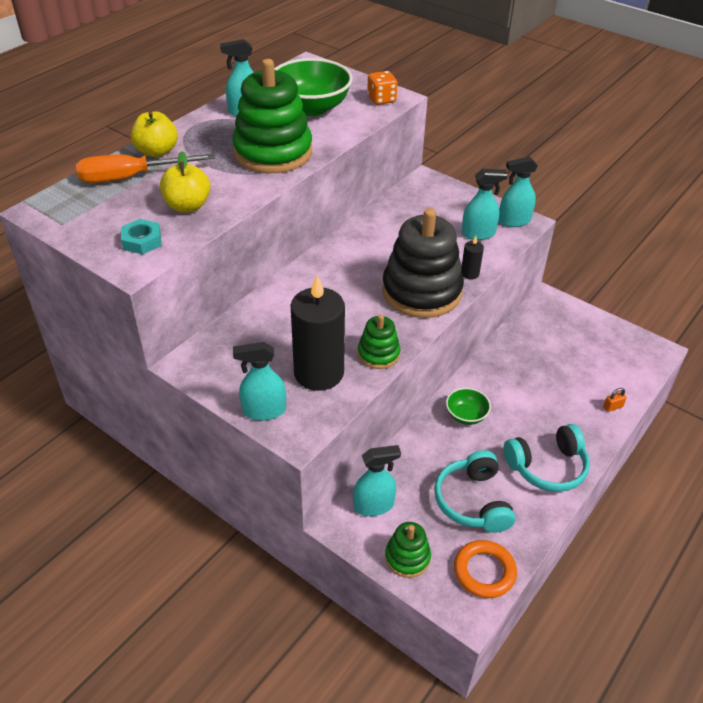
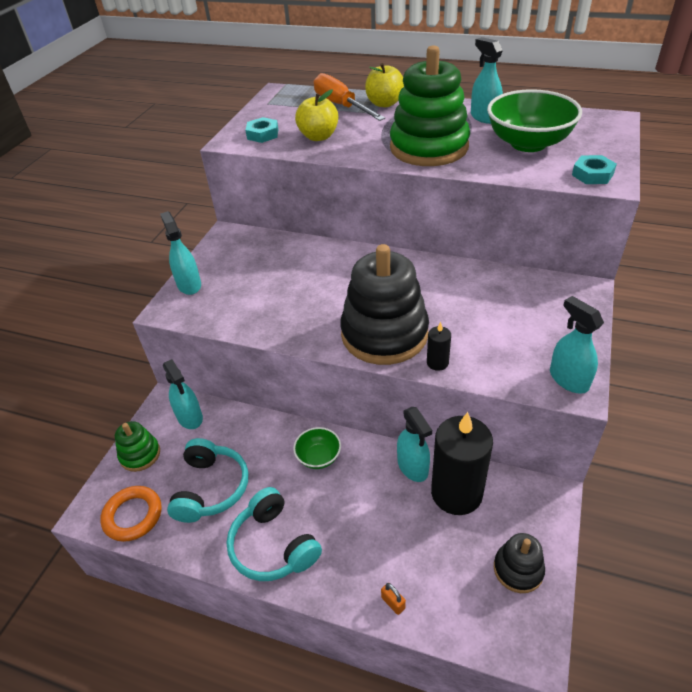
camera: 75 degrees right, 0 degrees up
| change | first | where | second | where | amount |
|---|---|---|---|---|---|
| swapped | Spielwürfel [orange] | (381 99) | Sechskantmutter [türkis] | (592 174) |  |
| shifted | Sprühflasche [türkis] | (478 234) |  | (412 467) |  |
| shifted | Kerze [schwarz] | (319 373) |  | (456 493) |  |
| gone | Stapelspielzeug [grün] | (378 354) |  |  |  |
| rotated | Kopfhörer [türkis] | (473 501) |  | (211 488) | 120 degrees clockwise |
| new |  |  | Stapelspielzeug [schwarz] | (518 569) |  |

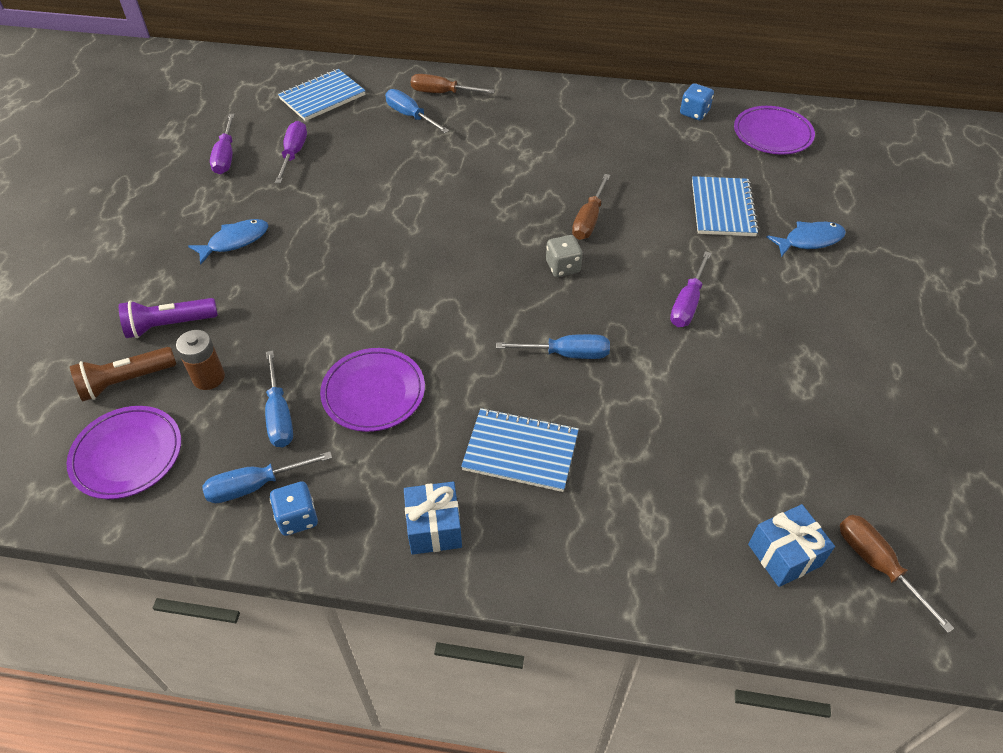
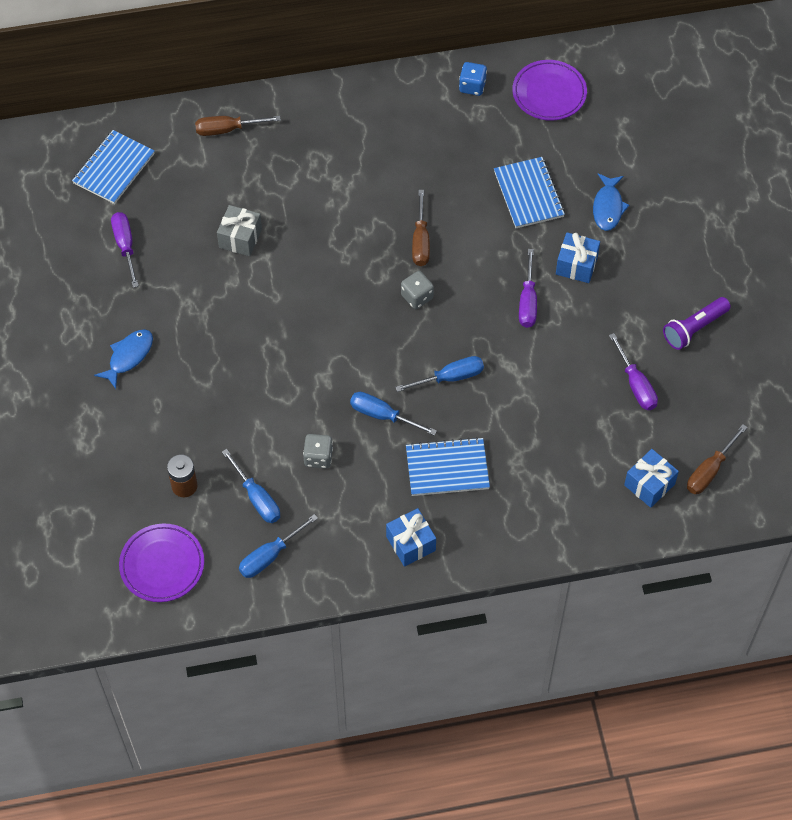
camera: 20 degrees left, 10 degrees up
| change | first | where | second | where | amount |
|---|---|---|---|---|---|
| shifted | Schraubenzieher [blau] | (410 115) |  | (382 415) |  |
| shifted | Schraubenzieher [lila] | (226 157) |  | (636 385) |  |
| rotated | Fisch [blau] | (809 240) |  | (608 207) | 135 degrees clockwise |
| shifted | Taschenlampe [lila] | (169 325) |  | (694 328) |  |
| gone | Taschenlampe [braun] | (125 381) |  |  |  |
| swapped | Teller [lila] | (373 393) | Spielwürfel [grau] | (318 457) |  |
| gone | Spielwürfel [blau] | (297 518) |  |  |  |
| rotated | Schraubenzieher [braun] | (876 564) |  | (709 471) | 90 degrees counterclockwise |
| new |  |  | Geschenk [grau] | (240 238) |  |
| new |  |  | Geschenk [blau] | (576 265) |  |

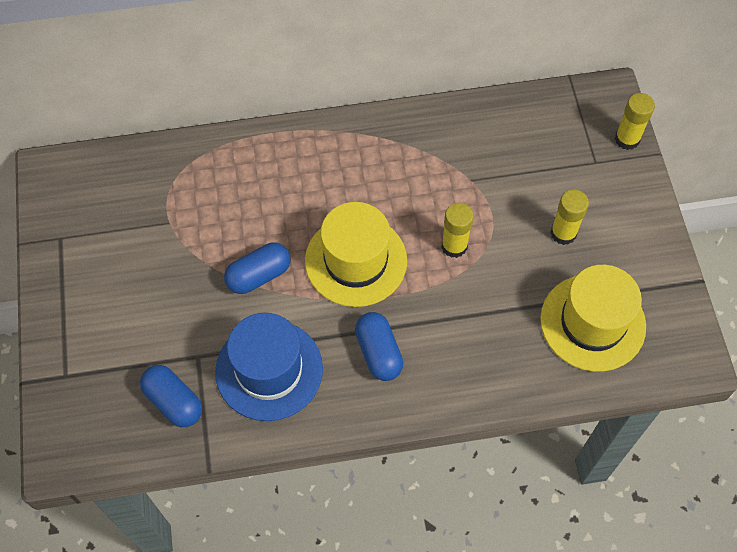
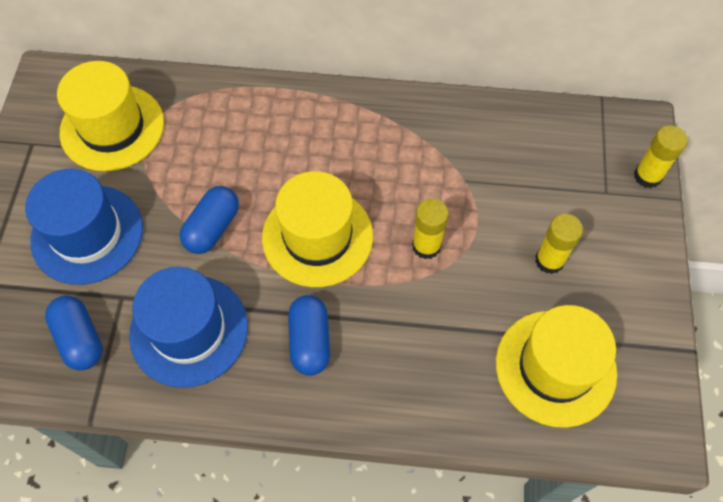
camera: 15 degrees right, 0 degrees up
| change | first | where | second | where | amount |
|---|---|---|---|---|---|
| rotated | Kapsel [blau] | (259 275) |  | (212 228) | 45 degrees counterclockwise |
| new |  |  | Hut [gelb] | (112 127) |  |
| new |  |  | Hut [blau] | (87 234) |  |

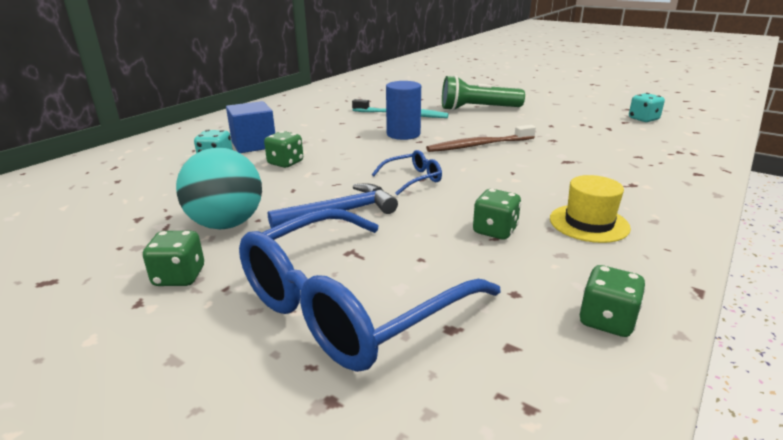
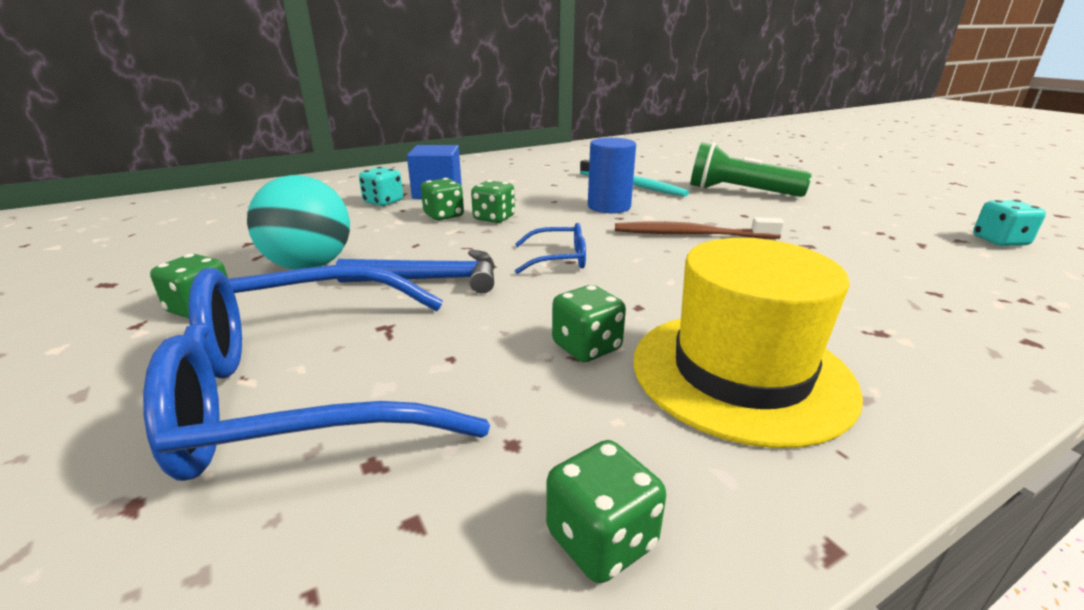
camera: 25 degrees right, 0 degrees up
| change | first | where | second | where | amount |
|---|---|---|---|---|---|
| scaled | Hut [gelb] | (589 223) |  | (740 373) | x1.73 |
| new |  |  | Spielwürfel [grün] | (494 218) |  |

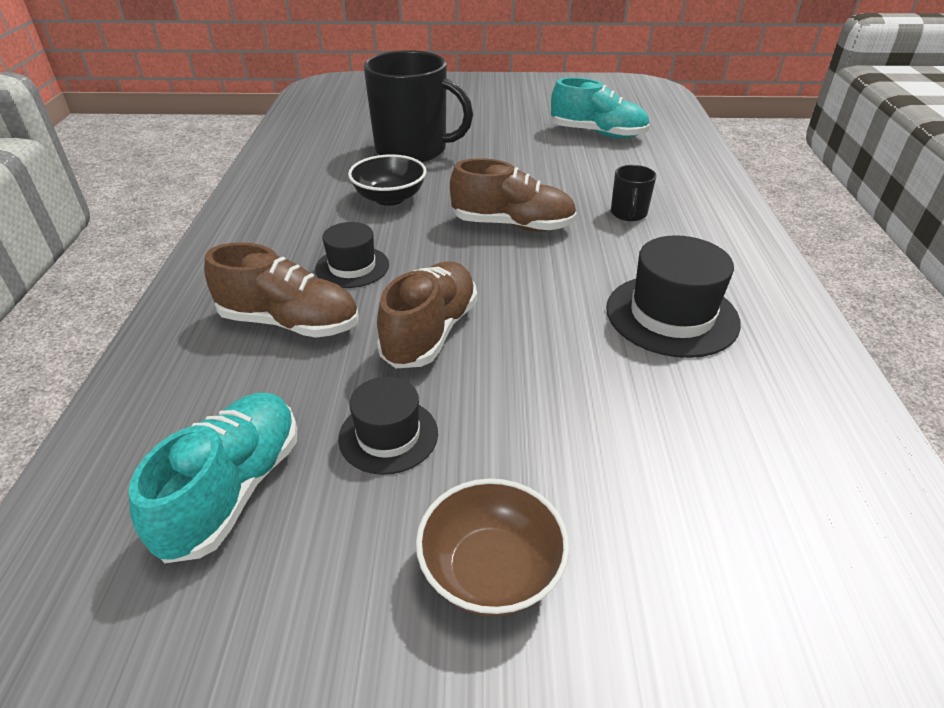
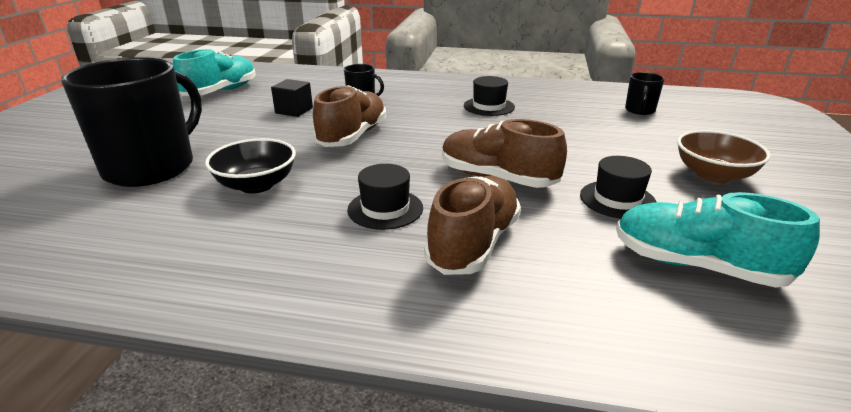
camera: 80 degrees left, 10 degrees down
| change | first | where | second | where | amount |
|---|---|---|---|---|---|
| scaled | Hut [schwarz] | (672 315) |  | (489 106) | x0.62 |
| new |  |  | Tasse [schwarz] | (640 110) |  |
| new |  |  | Kubus [schwarz] | (294 110) |  |

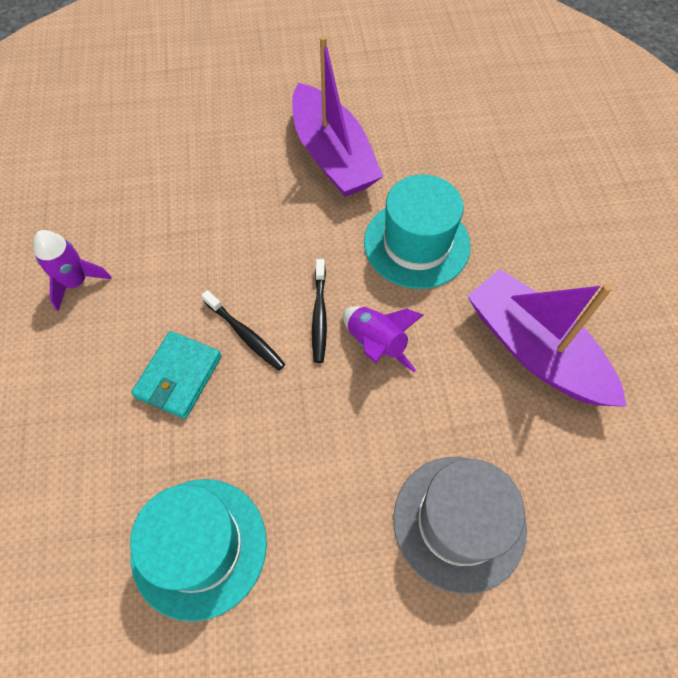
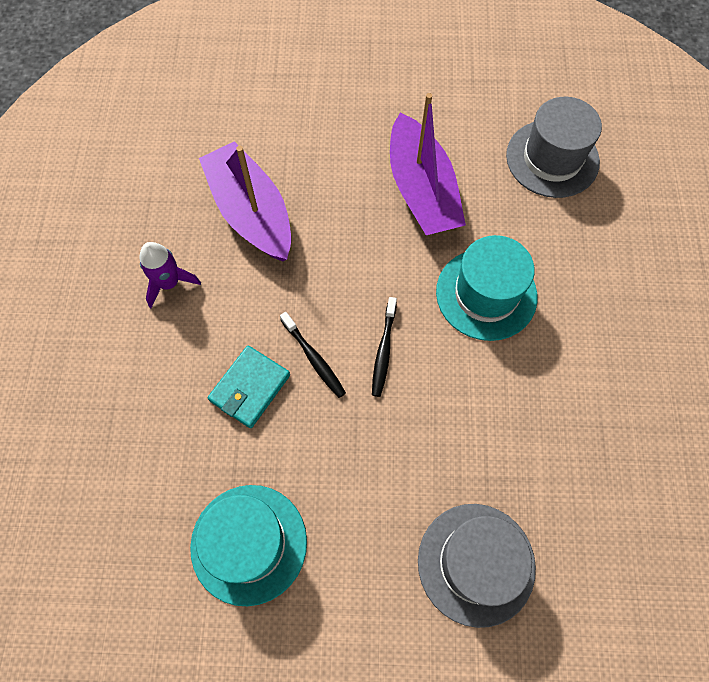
camera: 10 degrees right, 5 degrees up
| change | first | where | second | where | amount |
|---|---|---|---|---|---|
| shifted | Boot [lila] | (534 350) |  | (251 212) |  |
| gone | Rakete [lila] | (376 344) |  |  |  |
| new |  |  | Hut [grau] | (552 158) |  |

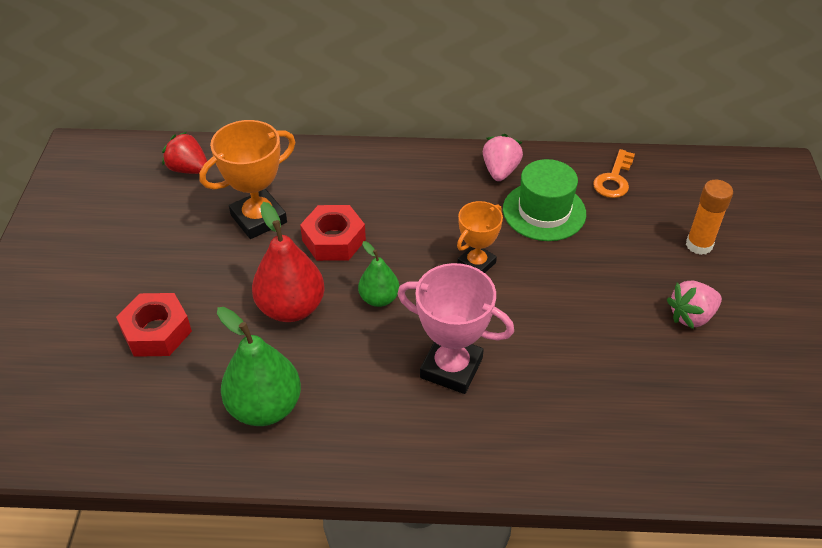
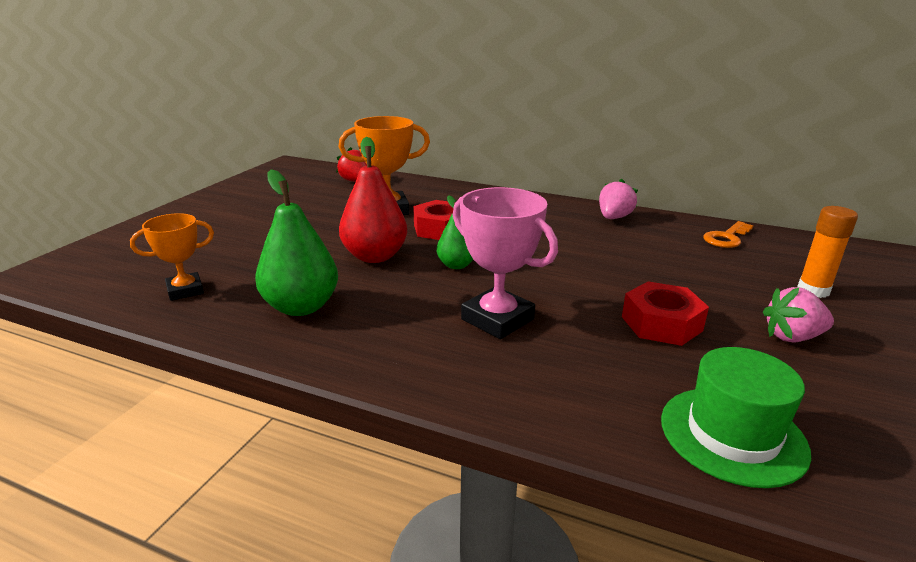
camera: 20 degrees right, 20 degrees down
| change | first | where | second | where | amount |
|---|---|---|---|---|---|
| shifted | Hut [grün] | (544 211) |  | (732 435) |  |
| shifted | Pokal [orange] | (476 264) |  | (185 290) |  |
| shifted | Sechskantmutter [rot] | (157 332) |  | (661 323) |  |

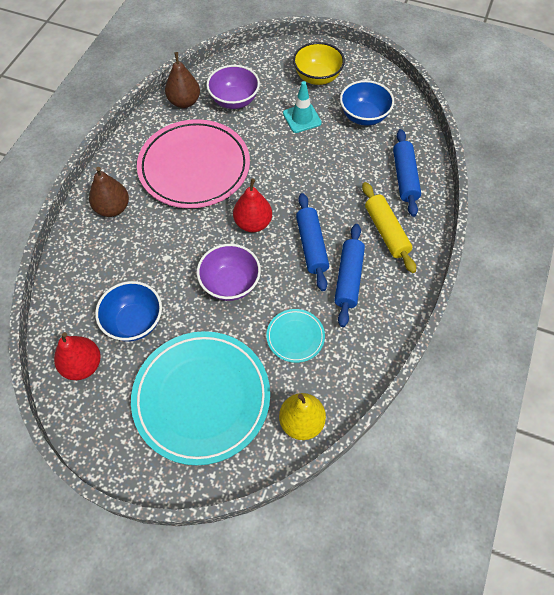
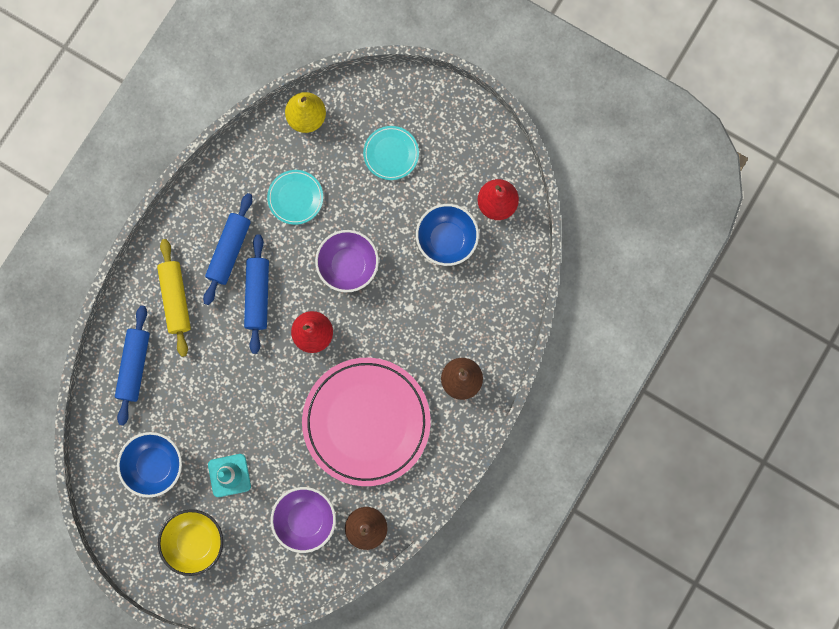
camera: 170 degrees left, 20 degrees up
| change | first | where | second | where | amount |
|---|---|---|---|---|---|
| scaled | Teller [türkis] | (202 398) |  | (391 154) | x0.45 |

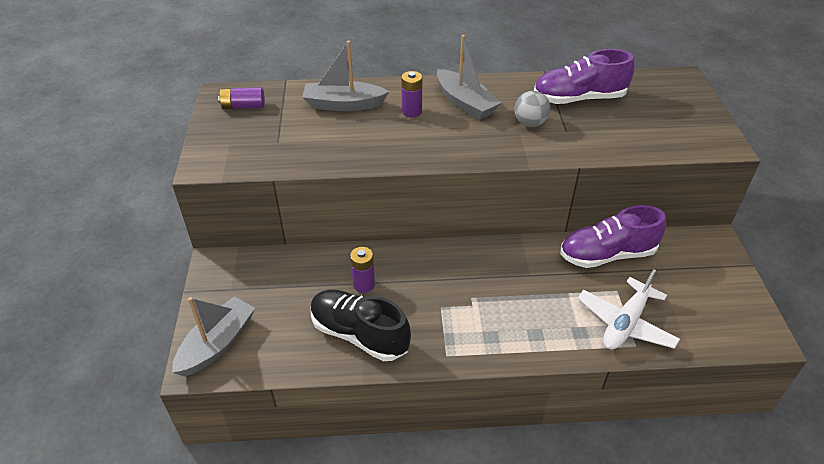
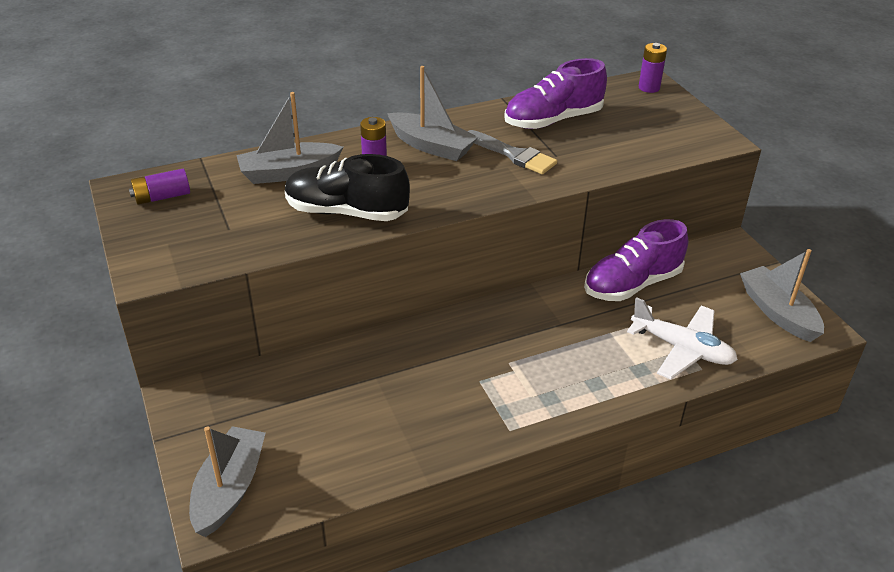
camera: 20 degrees left, 5 degrees down
| change | first | where | second | where | amount |
|---|---|---|---|---|---|
| swapped | Ball [grau] | (530 123) | Pinsel [grau] | (514 155) |  |
| shifted | Batterie [lila] | (364 284) |  | (649 88) |  |
| rotated | Flugzeug [weiß] | (625 323) |  | (682 349) | 75 degrees counterclockwise |
| shifted | Schuh [schwarz] | (359 334) |  | (346 212) |  |
| new |  |  | Boot [grau] | (778 312) |  |

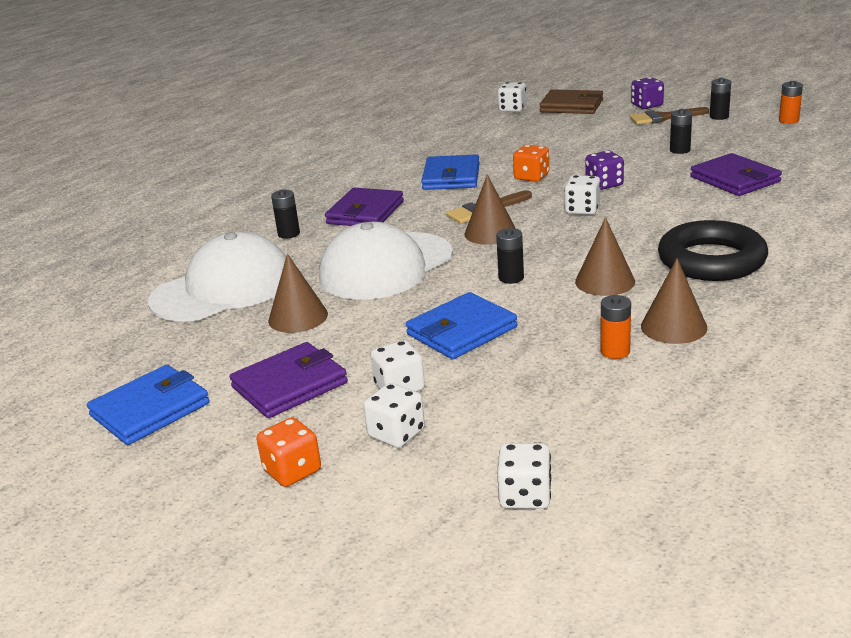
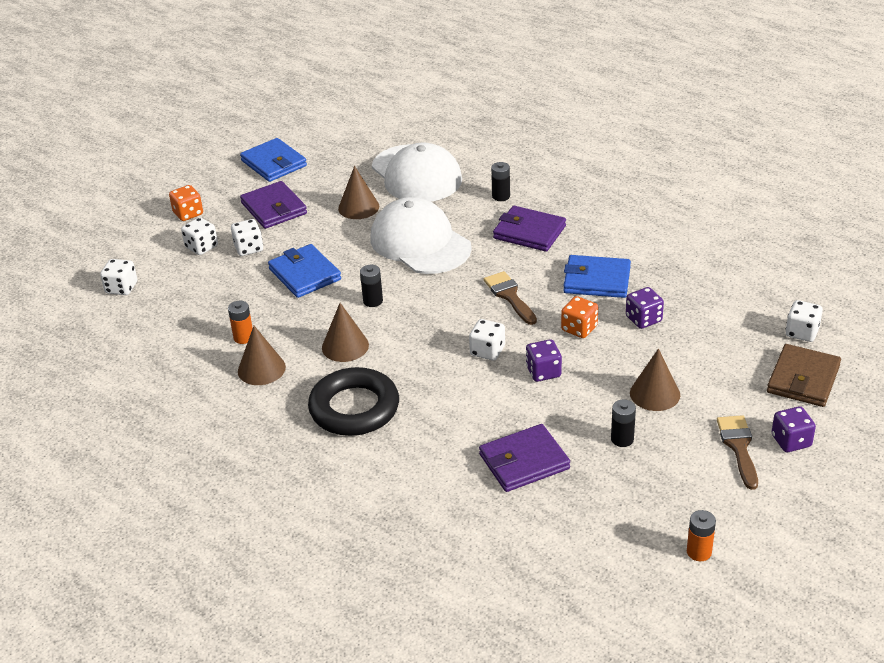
camera: 95 degrees right, 10 degrees up
| change | first | where | second | where | amount |
|---|---|---|---|---|---|
| gone | Batterie [schwarz] | (719 117) |  |  |  |
| shifted | Kegel [braun] | (490 233) |  | (655 393) |  |
| new |  |  | Spielwürfel [lila] | (643 319) |  |

